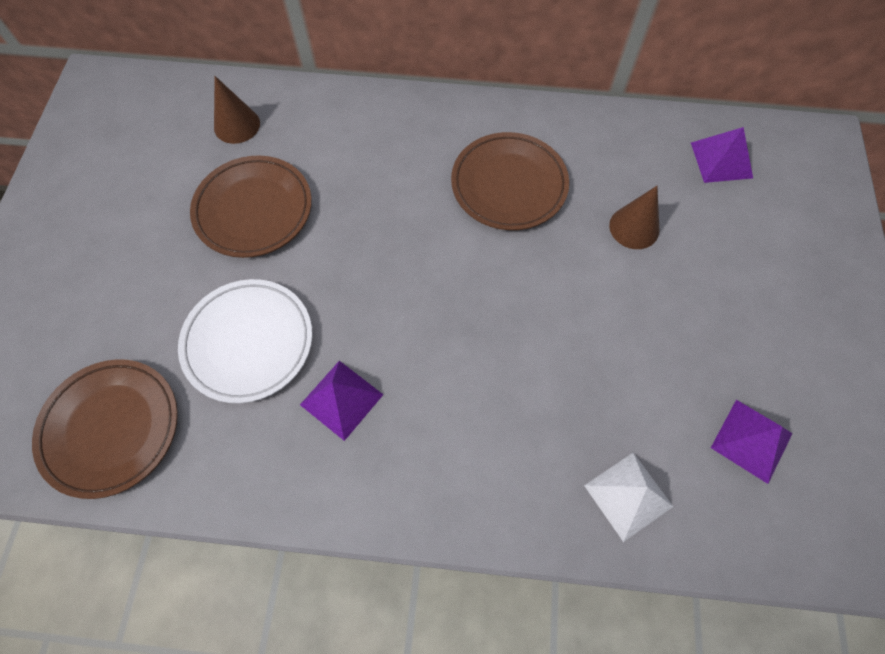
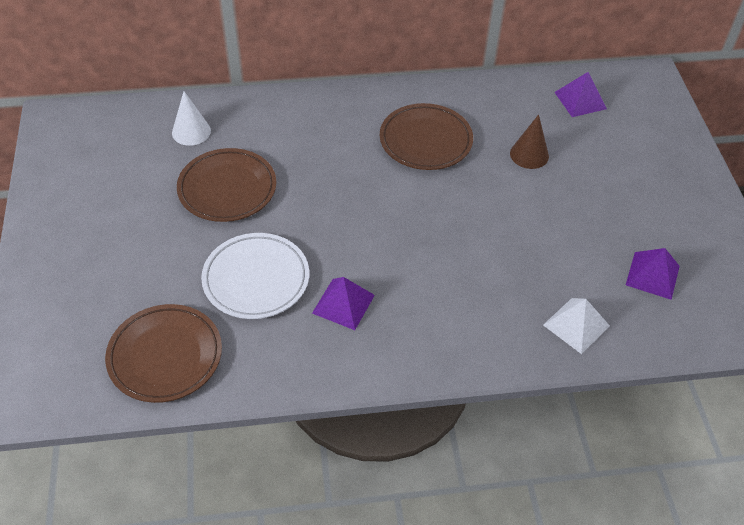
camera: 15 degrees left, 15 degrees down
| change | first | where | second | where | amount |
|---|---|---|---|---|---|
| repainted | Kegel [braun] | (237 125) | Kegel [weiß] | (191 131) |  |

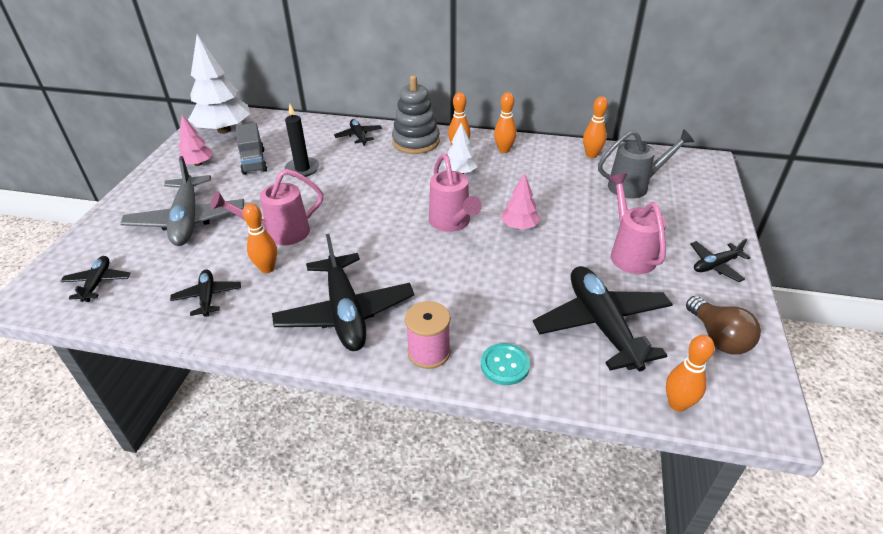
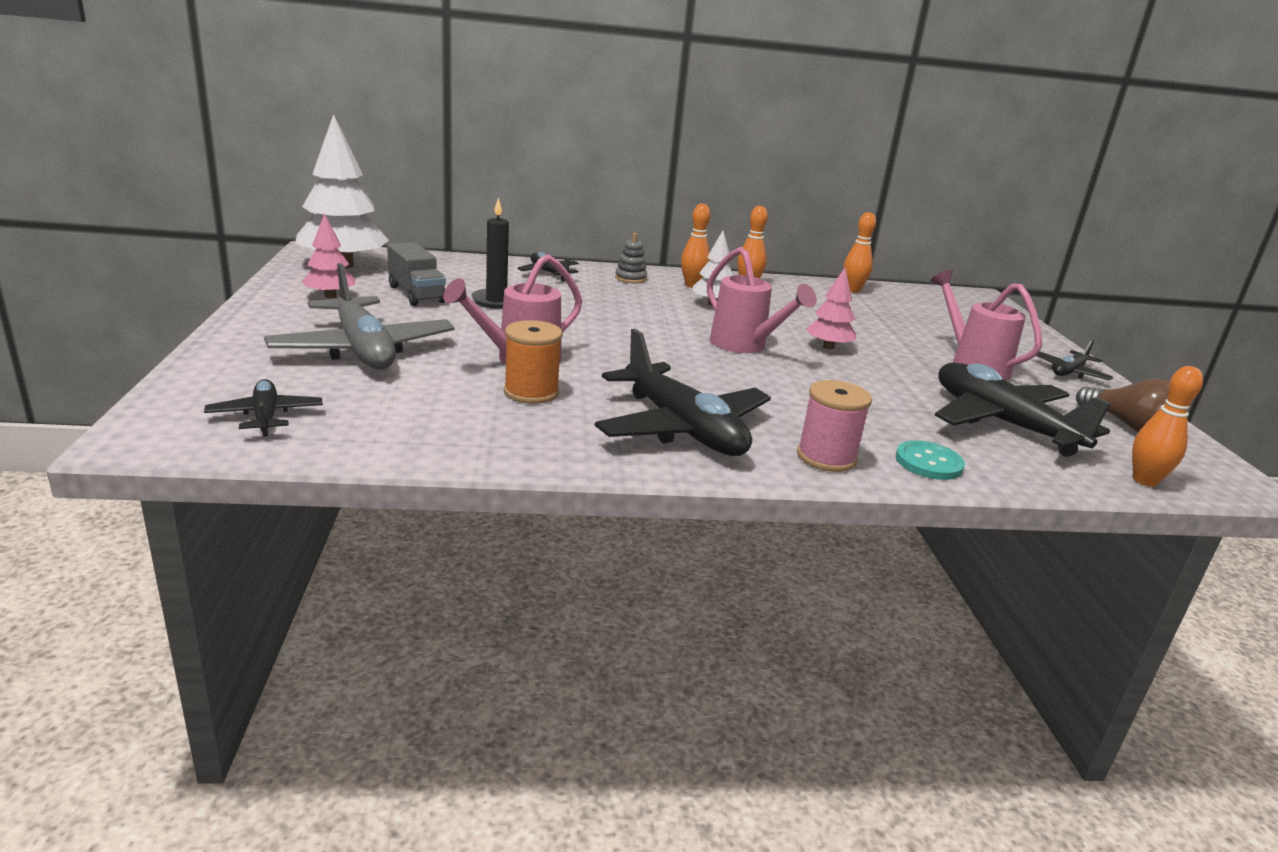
camera: 20 degrees left, 15 degrees down
| change | first | where | second | where | amount |
|---|---|---|---|---|---|
| scaled | Stapelspielzeug [grau] | (416 142) |  | (630 278) | x0.49 |
| gone | Gießkanne [grau] | (634 186) |  |  |  |
| swapped | Bowlingkegel [orange] | (267 268) | Garnrolle [orange] | (531 392) |  |
| gone | Flugzeug [schwarz] | (208 297) |  |  |  |

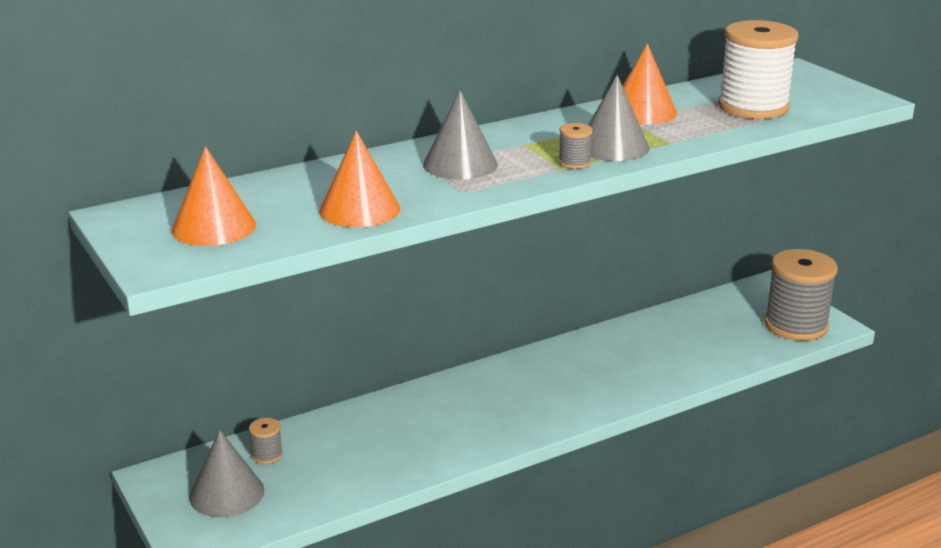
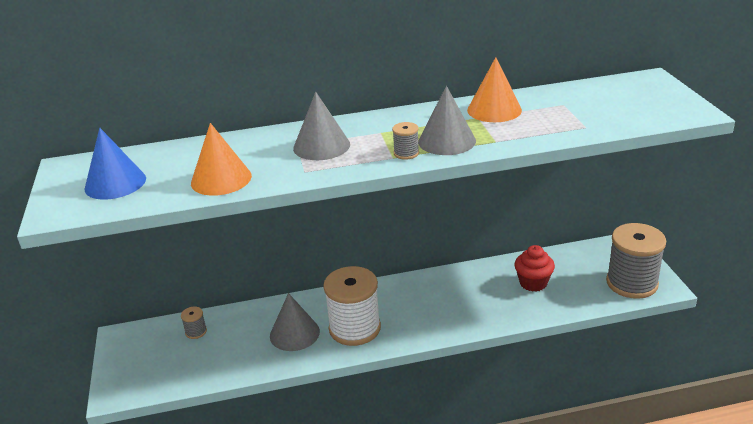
camera: 20 degrees right, 5 degrees up
| change | first | where | second | where | amount |
|---|---|---|---|---|---|
| shifted | Garnrolle [weiß] | (753 107) |  | (354 328) |  |
| repainted | Kegel [orange] | (213 227) | Kegel [blau] | (115 183) |  |
| shifted | Kegel [grau] | (226 493) |  | (294 333) |  |
| new |  |  | Muffin [rot] | (533 283) |  |

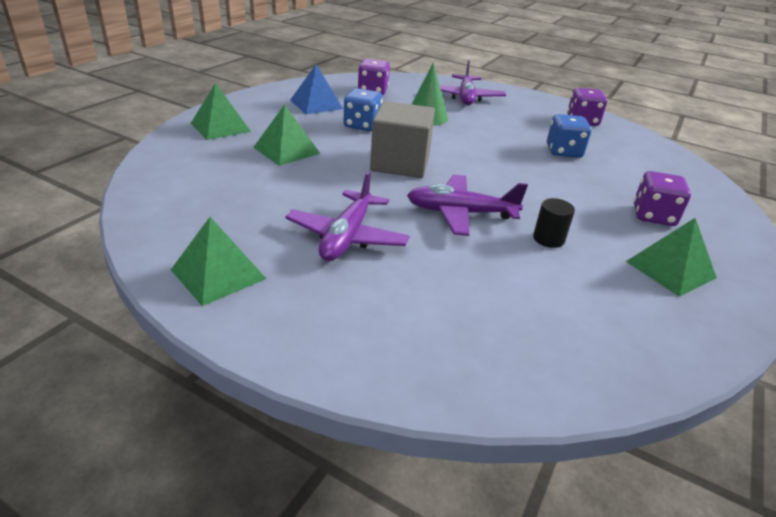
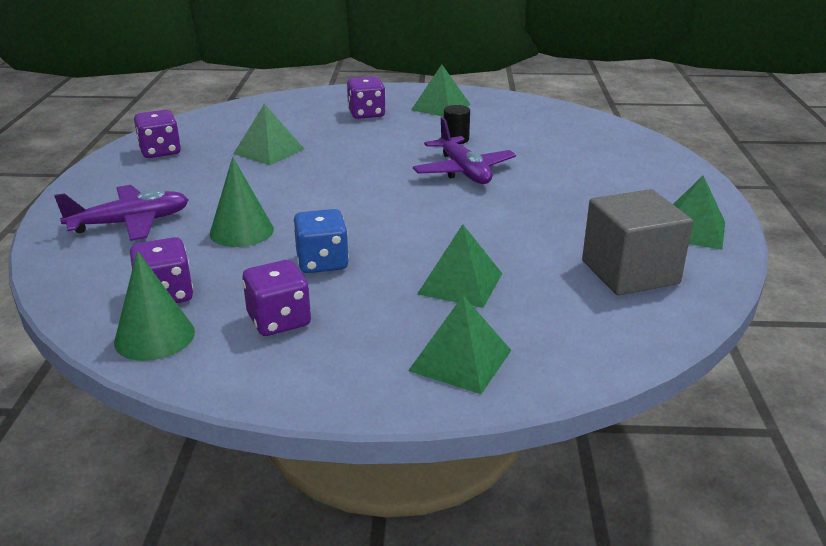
camera: 115 degrees left, 5 degrees down
| change | first | where | second | where | amount |
|---|---|---|---|---|---|
| swapped | Pyramide [blau] | (316 104) | Spielwürfel [lila] | (279 320) |  |
| shifted | Kubus [grau] | (400 163) |  | (630 272) |  |
| swapped | Spielwürfel [blau] | (563 151) | Pyramide [grün] | (269 151) |  |
| gone | Flugzeug [lila] | (347 237) |  |  |  |
| new |  |  | Kegel [grün] | (154 336) |  |

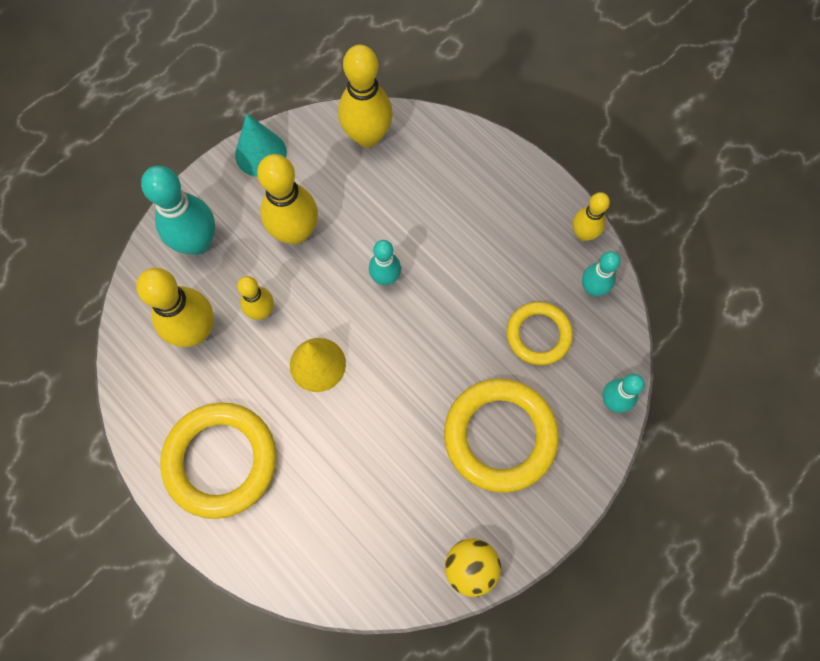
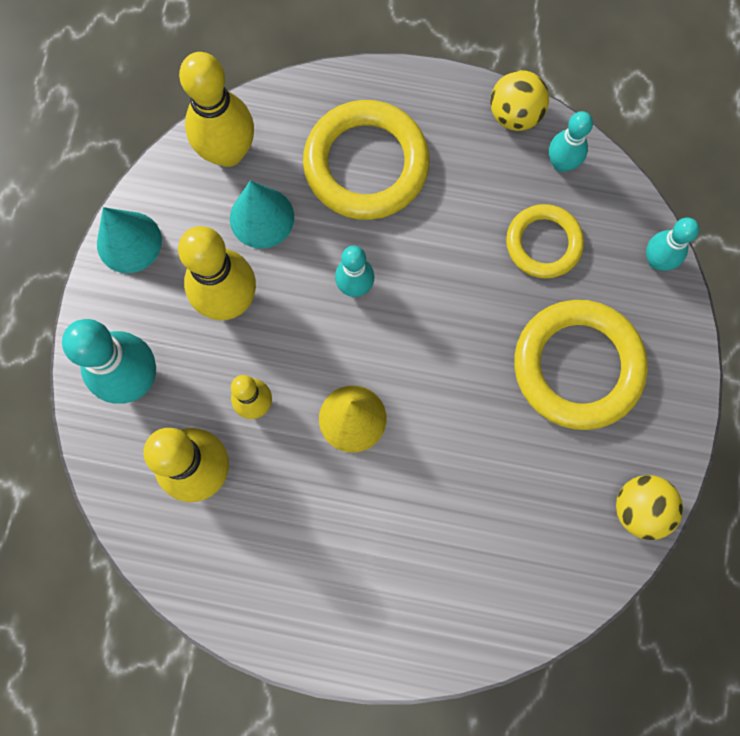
camera: 35 degrees left, 5 degrees up
| change | first | where | second | where | amount |
|---|---|---|---|---|---|
| swapped | Bowlingkegel [gelb] | (583 234) | Ball [gelb] | (515 114) |  |
| shifted | Ring [gelb] | (221 461) |  | (366 164) |  |
| new |  |  | Kegel [türkis] | (262 218) |  |

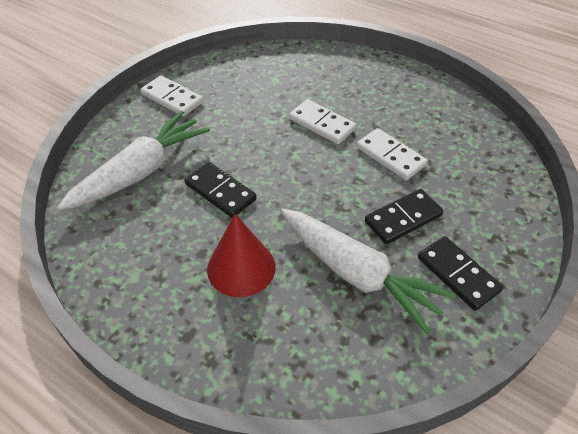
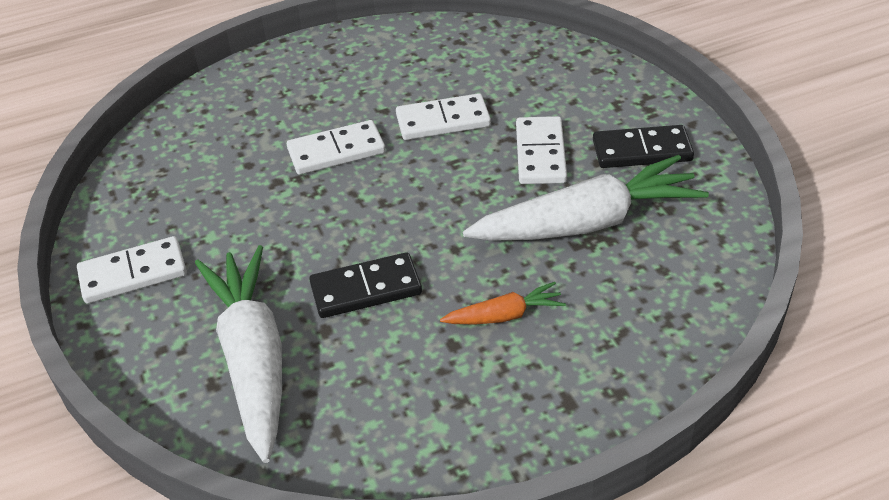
camera: 55 degrees left, 5 degrees down
| change | first | where | second | where | amount |
|---|---|---|---|---|---|
| repainted | Dominostein [schwarz] | (403 218) | Dominostein [weiß] | (540 154) |  |
| swapped | Kegel [rot] | (241 267) | Karotte [orange] | (504 315) |  |

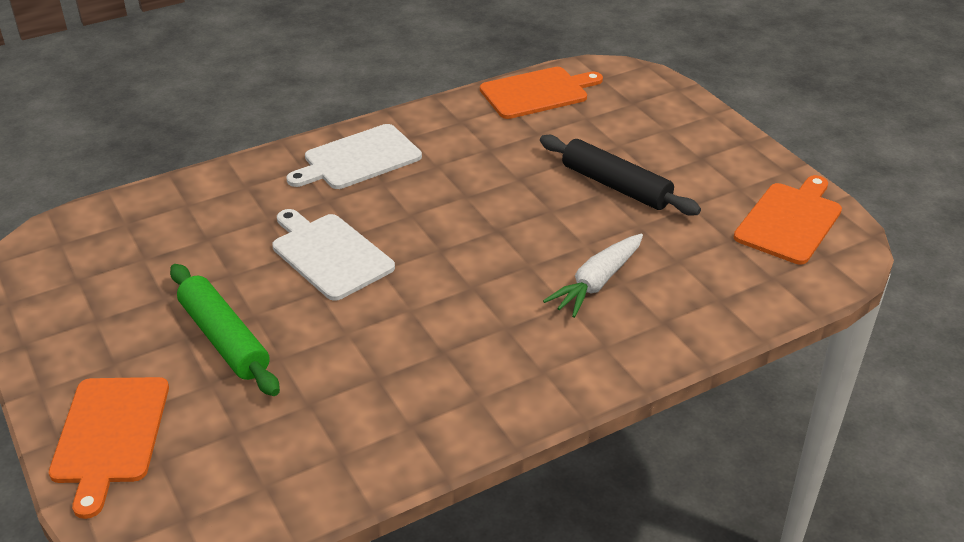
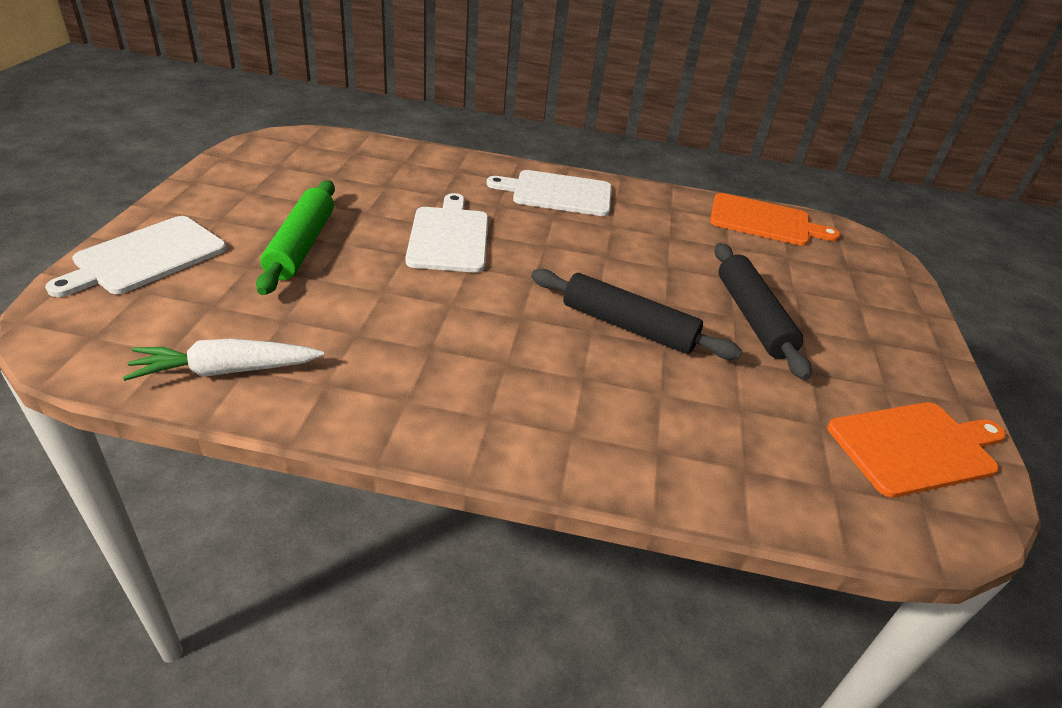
camera: 35 degrees right, 0 degrees up
| change | first | where | second | where | amount |
|---|---|---|---|---|---|
| shifted | Karotte [weiß] | (597 283) |  | (226 370) |  |
| repainted | Schneidebrett [orange] | (110 435) | Schneidebrett [weiß] | (146 257) |  |
| new |  |  | Nudelholz [schwarz] | (628 326) |  |

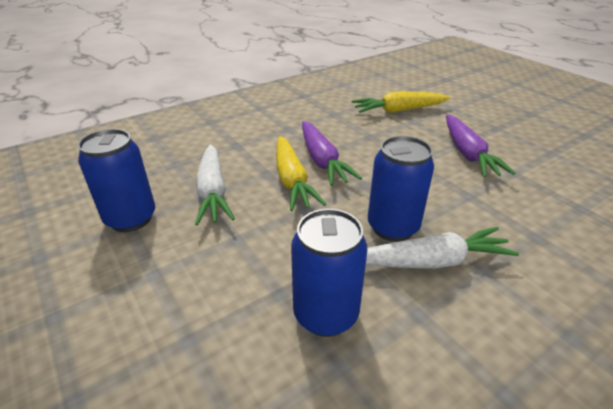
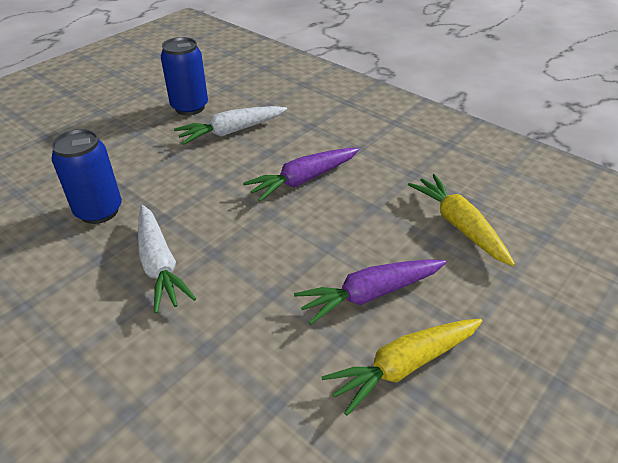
camera: 75 degrees right, 5 degrees up
| change | first | where | second | where | amount |
|---|---|---|---|---|---|
| shifted | Karotte [gelb] | (292 180) |  | (404 366) |  |
| gone | Dose [blau] | (392 227) |  |  |  |

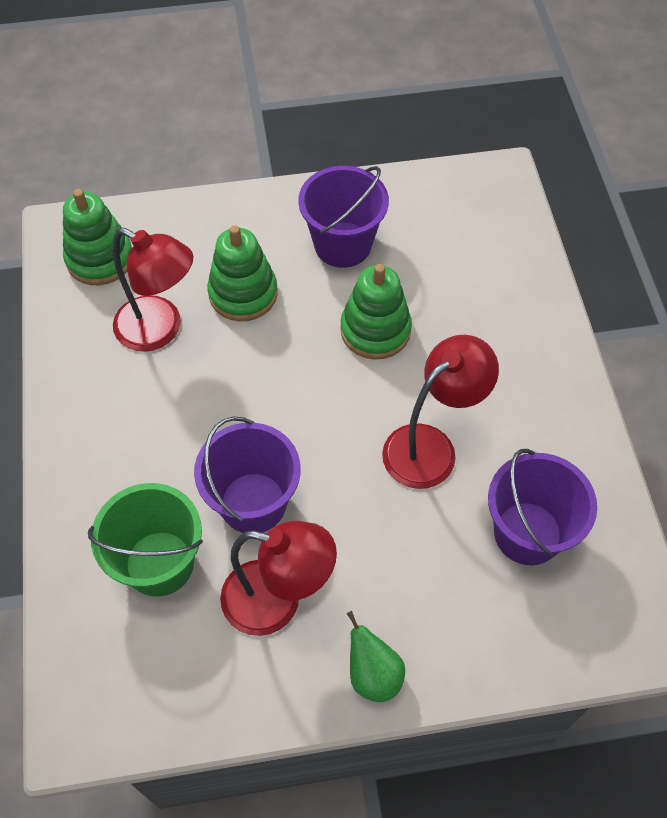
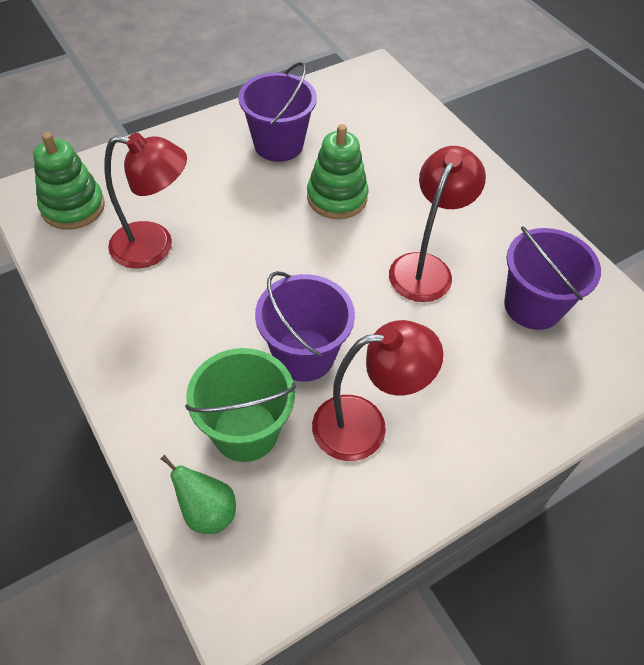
camera: 25 degrees left, 5 degrees down
| change | first | where | second | where | amount |
|---|---|---|---|---|---|
| gone | Stapelspielzeug [grün] | (243 293) |  |  |  |
| shifted | Birne [grün] | (373 674) |  | (207 511) |  |

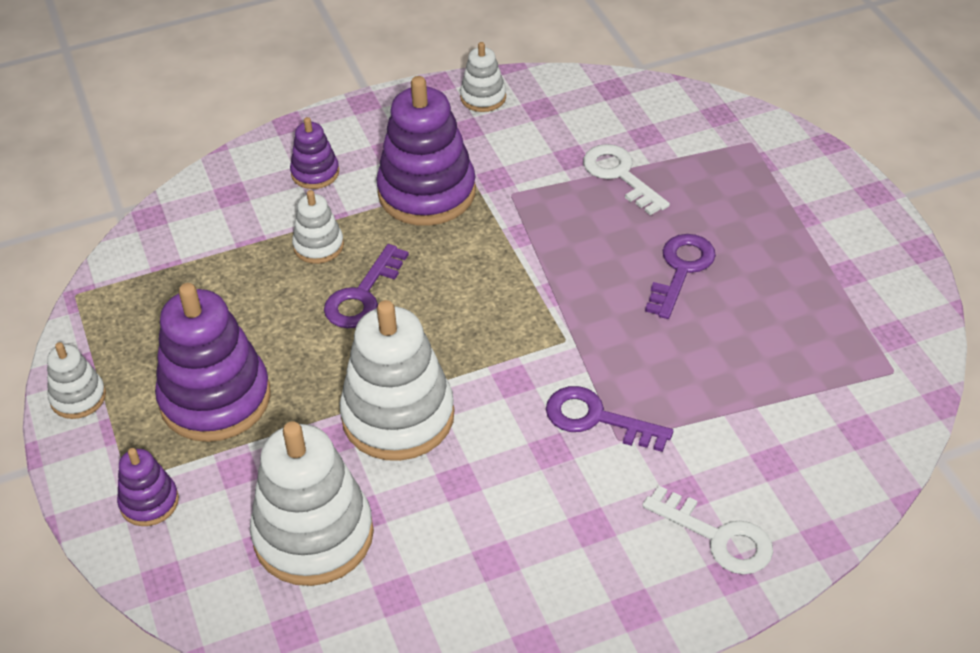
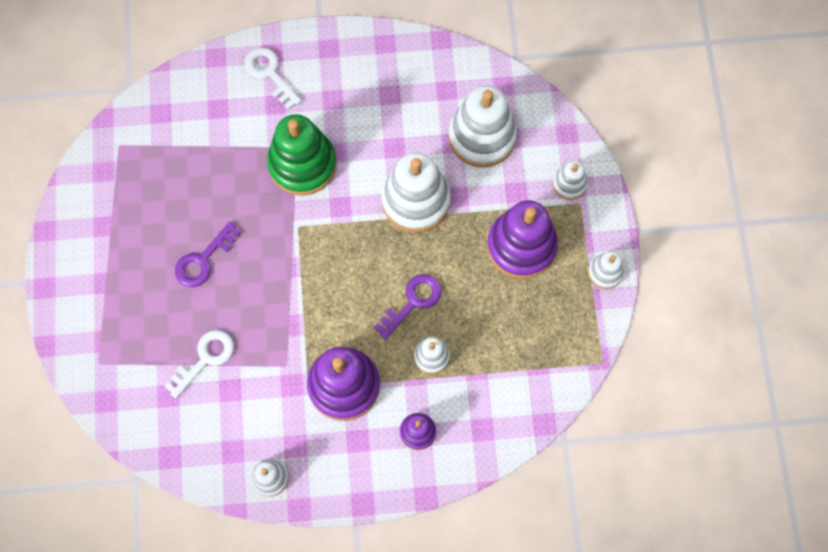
camera: 165 degrees left, 25 degrees up
| change | first | where | second | where | amount |
|---|---|---|---|---|---|
| rotated | Schlüssel [weiß] | (620 175) |  | (204 359) | 120 degrees counterclockwise |
| swapped | Schlüssel [lila] | (597 419) | Stapelspielzeug [grün] | (302 164) |  |
| repainted | Stapelspielzeug [lila] | (149 502) | Stapelspielzeug [weiß] | (569 184) |  |

